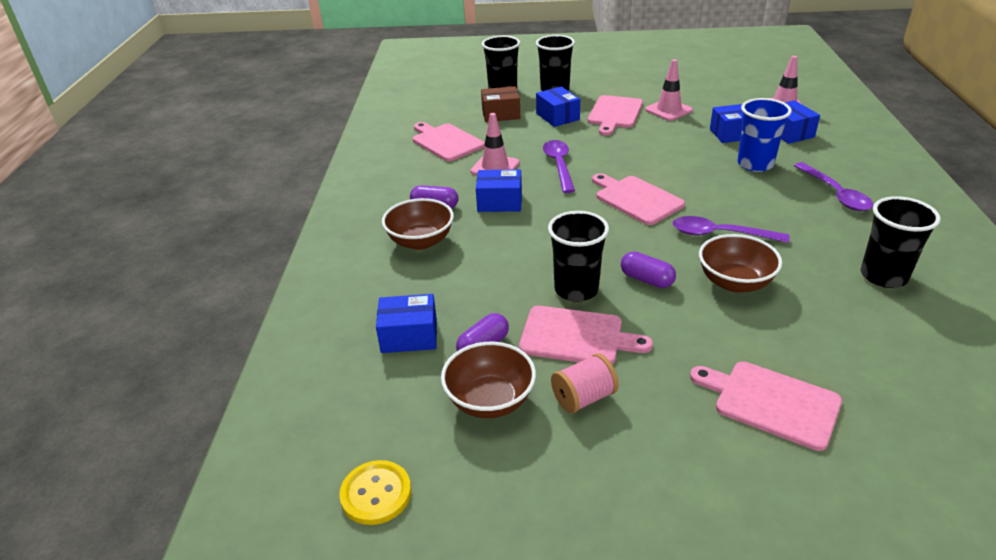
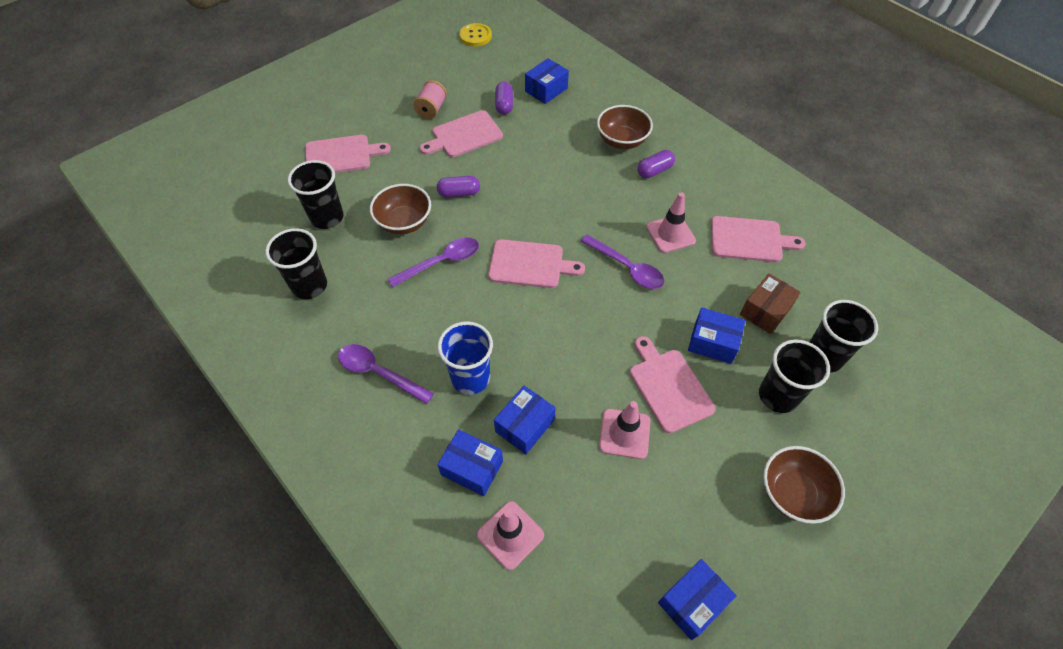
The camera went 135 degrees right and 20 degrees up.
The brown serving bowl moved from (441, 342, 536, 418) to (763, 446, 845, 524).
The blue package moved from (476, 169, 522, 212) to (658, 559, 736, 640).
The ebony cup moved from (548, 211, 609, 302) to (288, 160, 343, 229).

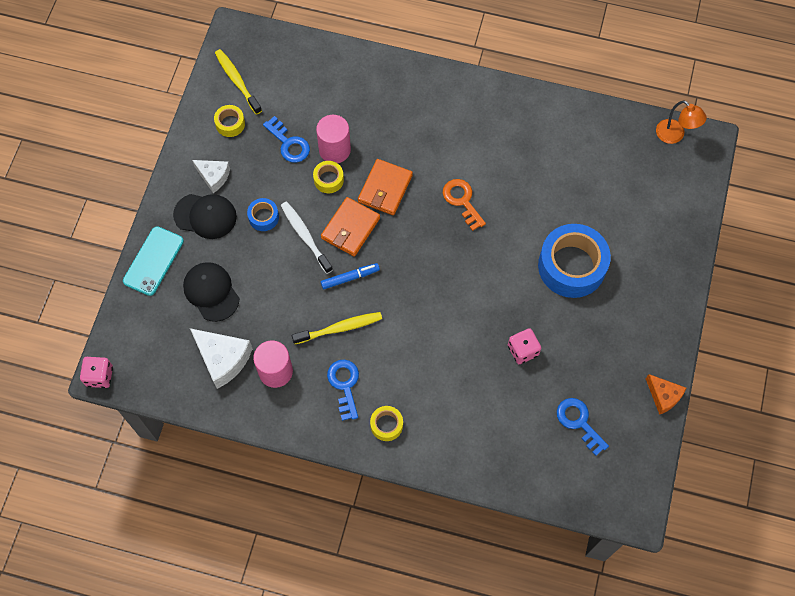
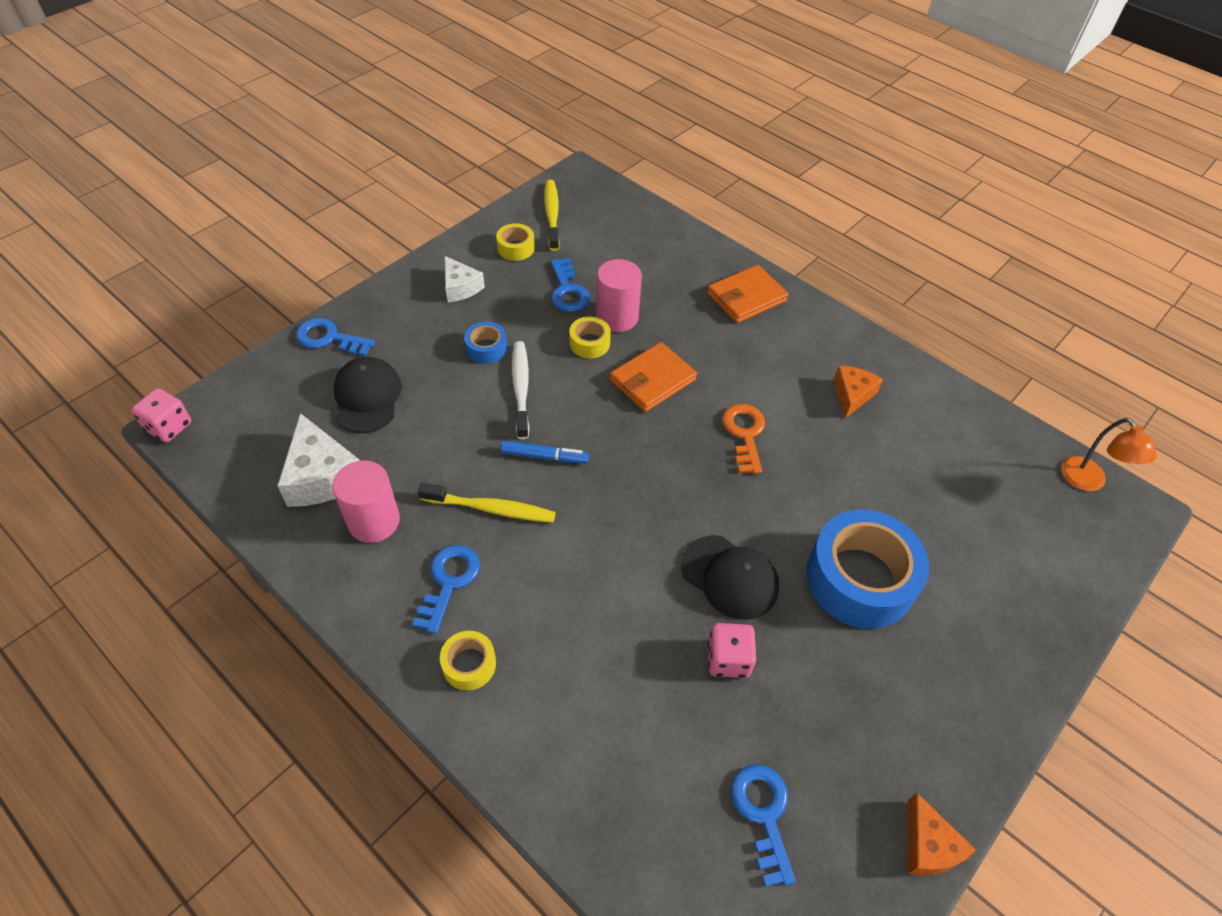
The camera went 25 degrees right and 15 degrees down.
The aqua mobile phone at (123, 226, 184, 296) was replaced by the blue key at (296, 318, 375, 356).
The ebony cap moved from (173, 194, 237, 239) to (681, 535, 779, 620).
The orange billfold moved from (321, 197, 380, 257) to (707, 265, 789, 323).
The orange cheese at (834, 366, 883, 418) appeared.

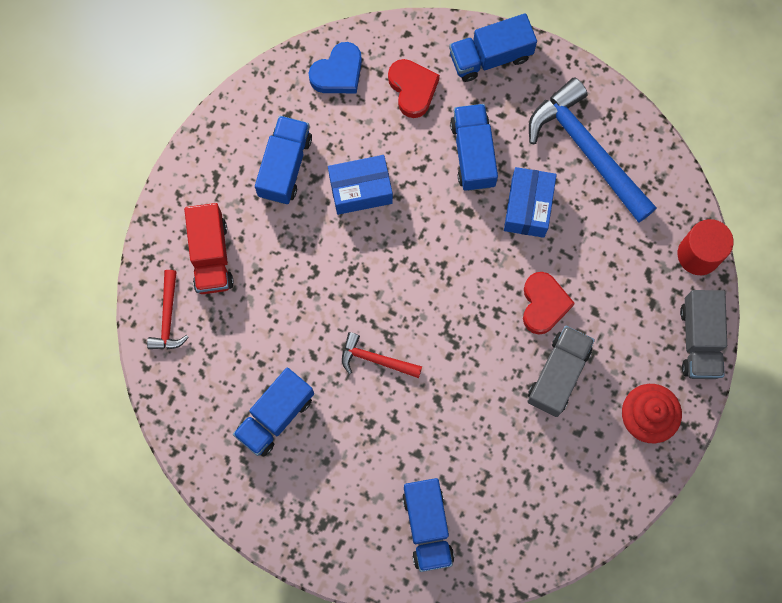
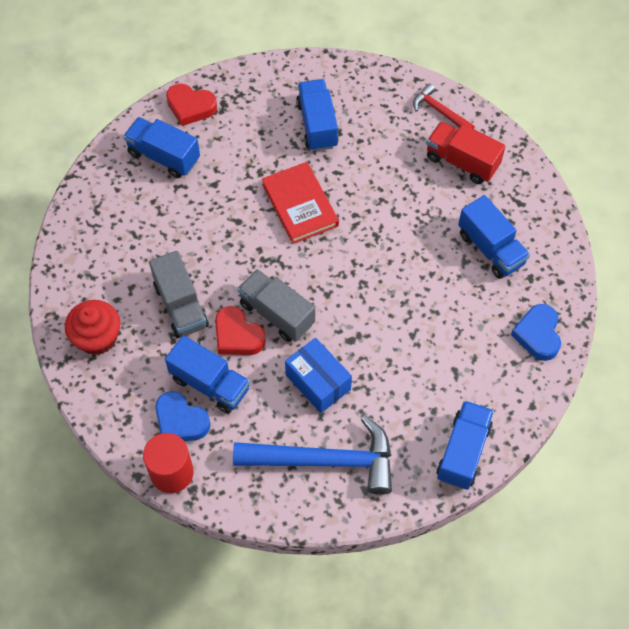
The camera went 130 degrees right and 15 degrees down.
The blue package at (328, 155, 393, 215) disappeared.
The scarlet claw hammer at (342, 332, 422, 378) was replaced by the scarlet hardback at (262, 162, 339, 244).
The scarlet love heart moved from (388, 59, 440, 118) to (166, 83, 217, 126).
The blue lorry moved from (450, 104, 498, 191) to (165, 335, 250, 414).
The ash-grey lorry moved from (680, 290, 727, 379) to (238, 269, 315, 342).
The blue love heart at (156, 391, 210, 441) appeared.

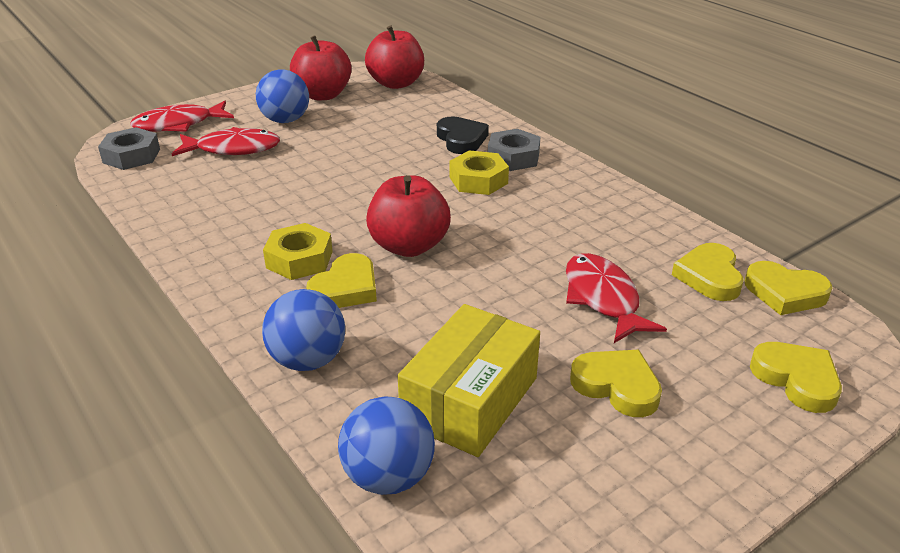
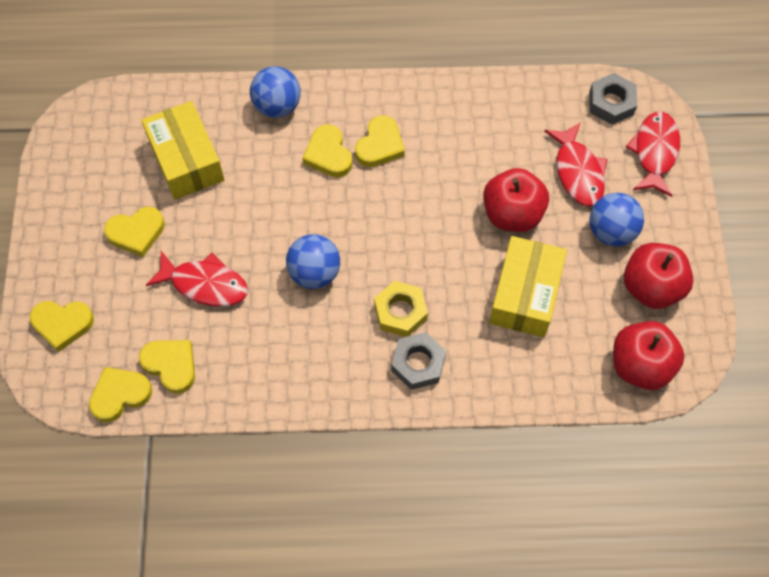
The camera went 125 degrees right and 30 degrees up.
The scarlet fish at (172, 127, 280, 156) turned 45 degrees counterclockwise.
The yellow hex nut at (263, 223, 333, 280) was replaced by the yellow love heart at (355, 115, 405, 167).
The blue sphere moved from (338, 396, 435, 495) to (286, 234, 340, 289).
The scarlet apple moved from (366, 175, 451, 257) to (483, 168, 549, 232).
The ebony love heart at (437, 116, 489, 154) disappeared.
The yellow package at (489, 236, 567, 337) appeared.

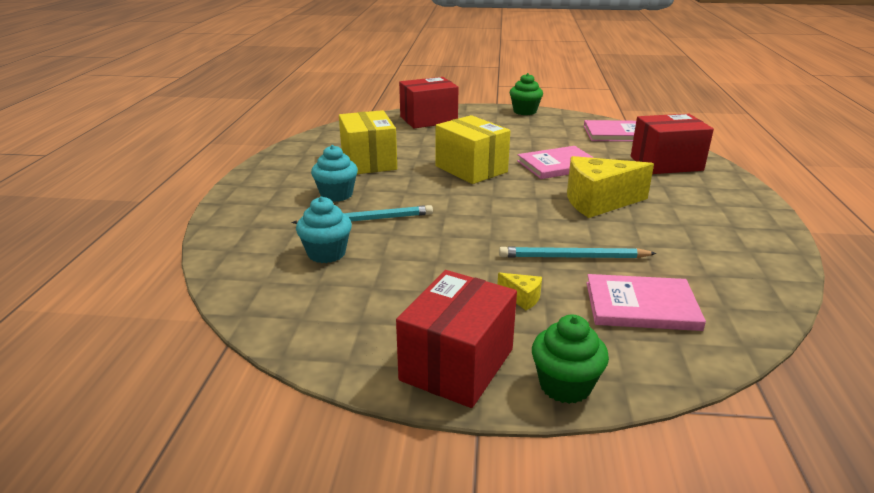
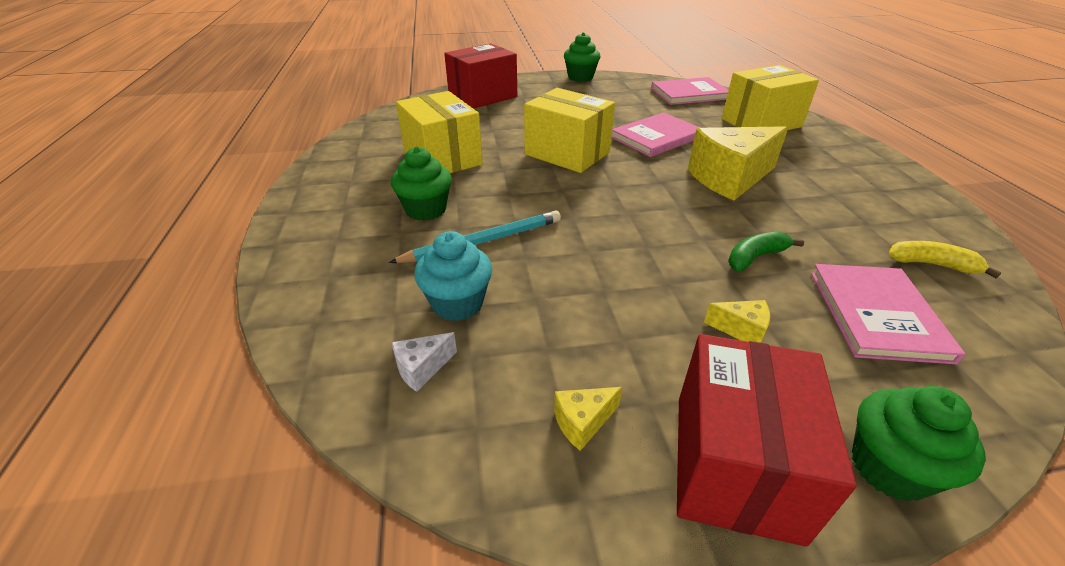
The camera went 15 degrees left and 10 degrees up.
The aqua cupcake at (311, 145, 358, 202) became the leaf-green cupcake at (391, 146, 452, 221).
The aqua wooden pencil at (499, 246, 657, 258) was replaced by the leaf-green banana fruit at (728, 232, 804, 271).
The rose-pink hardback at (586, 274, 706, 331) turned 75 degrees counterclockwise.
The scarlet package at (631, 114, 714, 174) became the yellow package at (722, 65, 819, 130).
The snow-white cheese at (392, 332, 457, 392) appeared.
The yellow cheese at (554, 387, 622, 451) appeared.
The yellow banana fruit at (889, 241, 1002, 278) appeared.

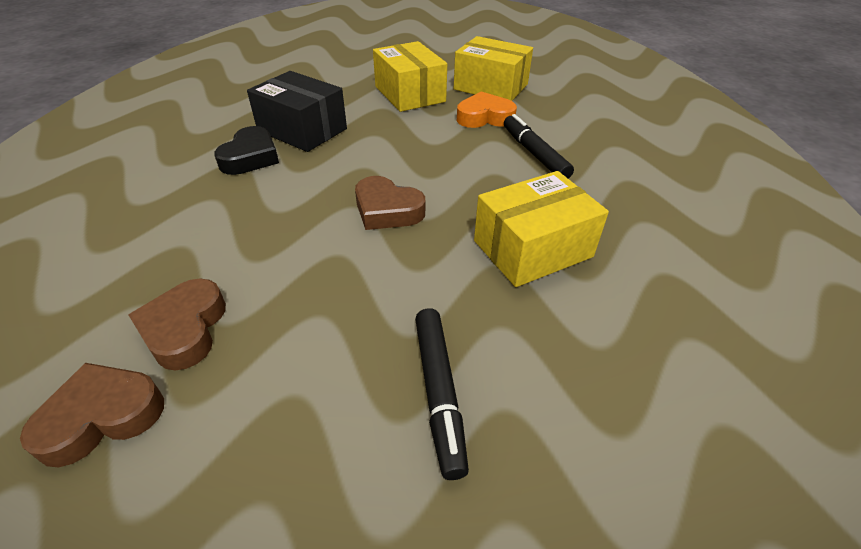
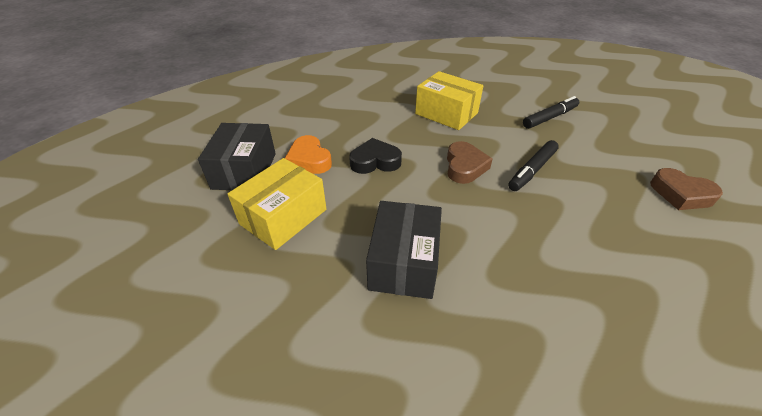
The camera went 115 degrees left and 0 degrees up.
The brown love heart at (129, 279, 226, 370) disappeared.
The ebony love heart moved from (214, 126, 279, 175) to (349, 138, 402, 174).
The yellow package at (454, 36, 533, 101) became the ebony package at (198, 123, 276, 190).
The ebony felt pen moved from (504, 114, 574, 179) to (508, 140, 559, 191).

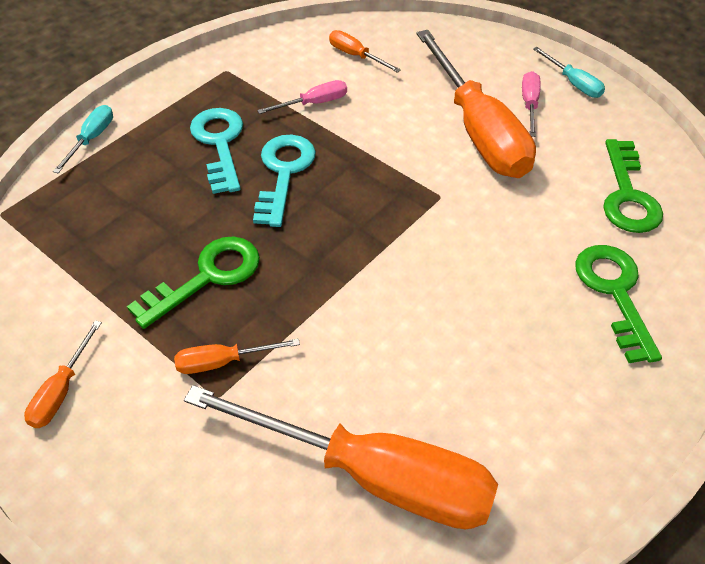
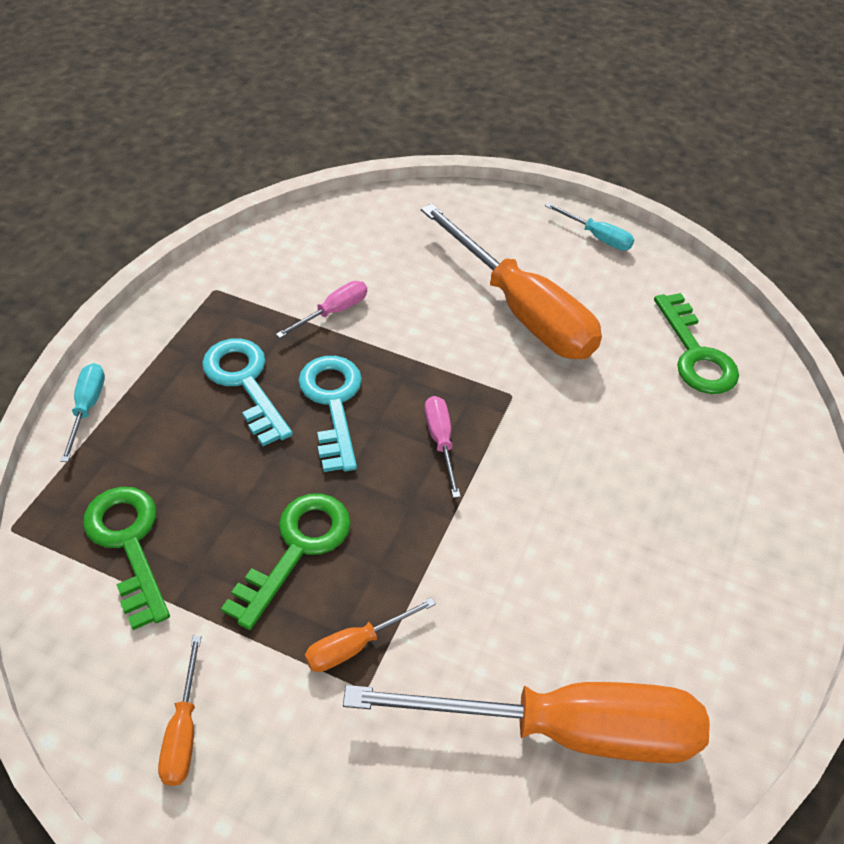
The camera went 20 degrees left and 0 degrees up.
The orange hand screwdriver at (329, 30, 401, 73) disappeared.
The rose-pink hand screwdriver moved from (522, 71, 541, 137) to (425, 396, 461, 498).
The leaf-green key moved from (575, 245, 662, 363) to (83, 487, 170, 630).

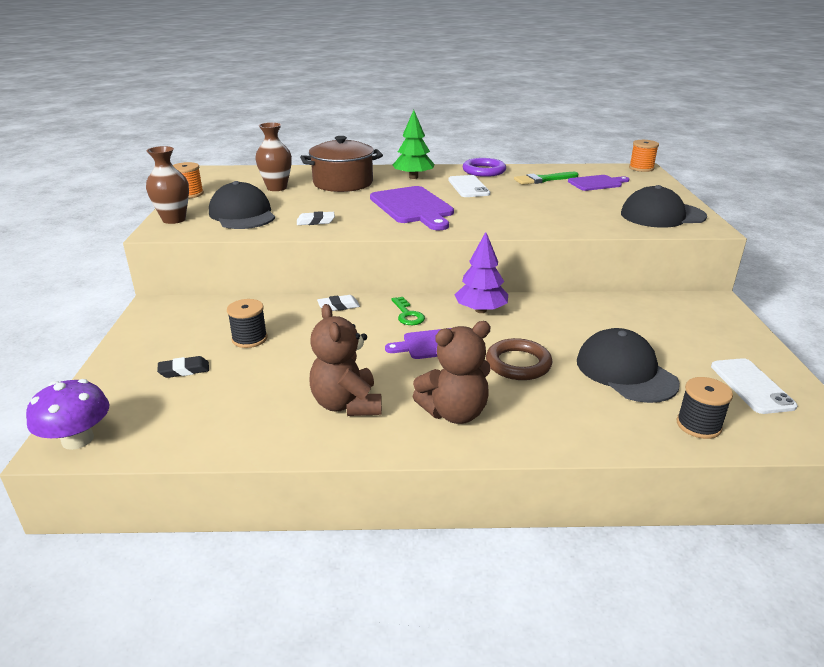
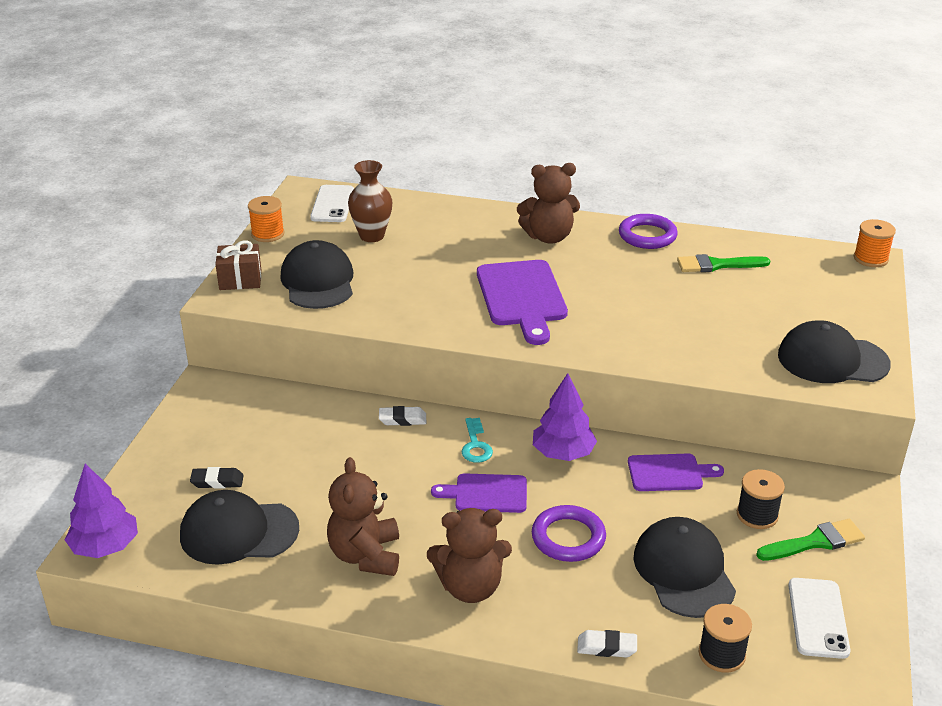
The camera went 15 degrees right and 5 degrees up.
The royal purple fungus at (26, 379, 109, 450) was replaced by the royal purple fir tree at (65, 464, 138, 558).
The brown vase at (146, 146, 189, 224) was replaced by the brown wrapped gift at (215, 240, 261, 290).
The ebony spool moved from (227, 299, 267, 348) to (737, 469, 785, 529).
The snow-white pencil eraser moved from (297, 211, 335, 225) to (577, 630, 637, 658).
The brown stockpot at (300, 136, 383, 192) disappeared.
The leaf-green key at (391, 297, 425, 325) became the aqua key at (461, 418, 493, 463).
The leaf-green fir tree at (393, 110, 435, 179) was replaced by the brown teddy at (517, 163, 580, 244).
The snow-white mobile phone moved from (448, 175, 490, 197) to (310, 185, 354, 222).
The brown ring at (486, 338, 552, 380) became the royal purple ring at (532, 505, 606, 562).
The royal purple bread board moved from (568, 175, 629, 191) to (628, 453, 724, 491).
The ebony cap at (180, 490, 299, 565) appeared.
The leaf-green brush at (756, 519, 865, 561) appeared.

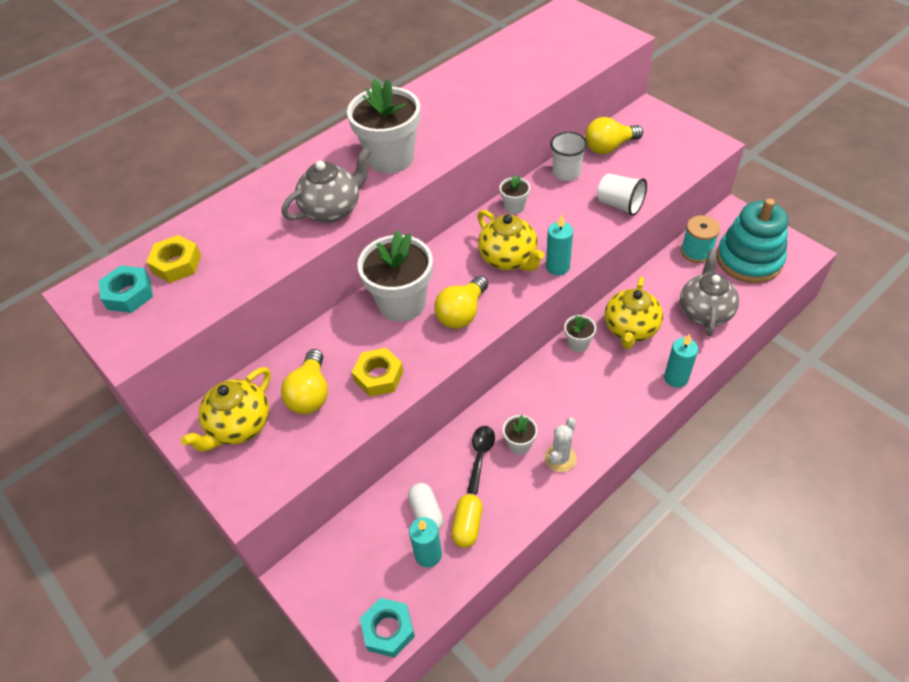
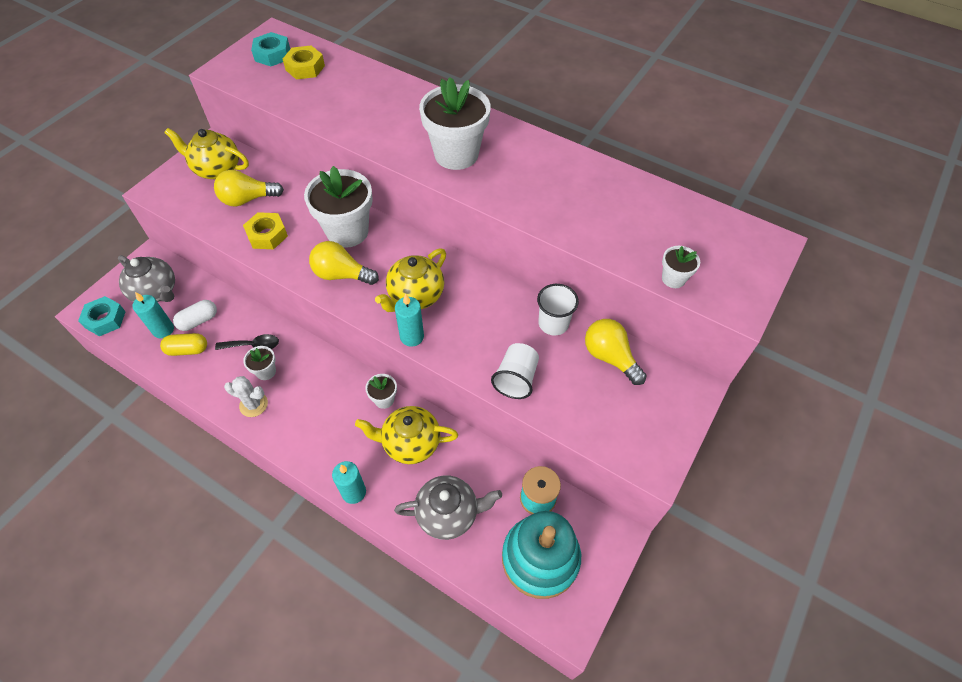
The camera went 70 degrees right and 5 degrees up.
The ash-grey china teapot moved from (281, 148, 371, 222) to (118, 255, 175, 302).
The snow-white plant pot moved from (499, 175, 530, 214) to (662, 246, 700, 288).

